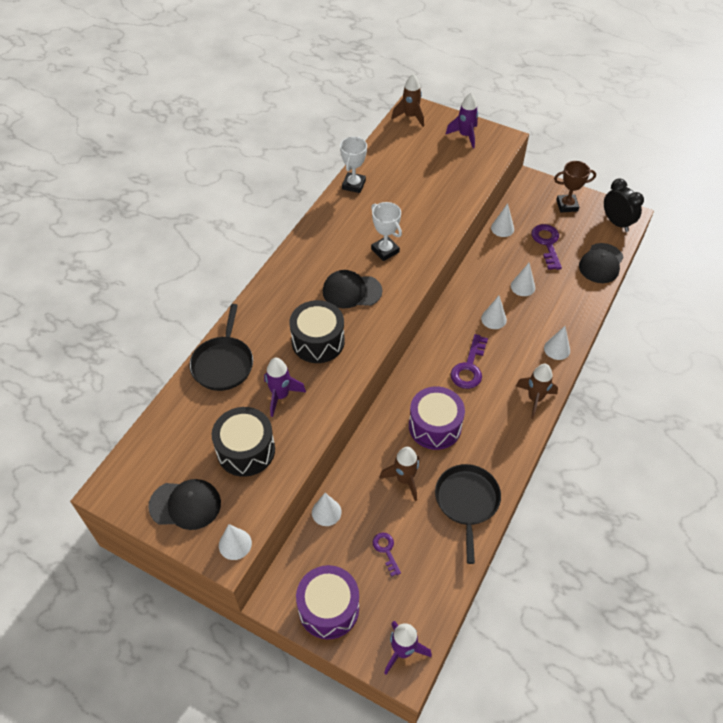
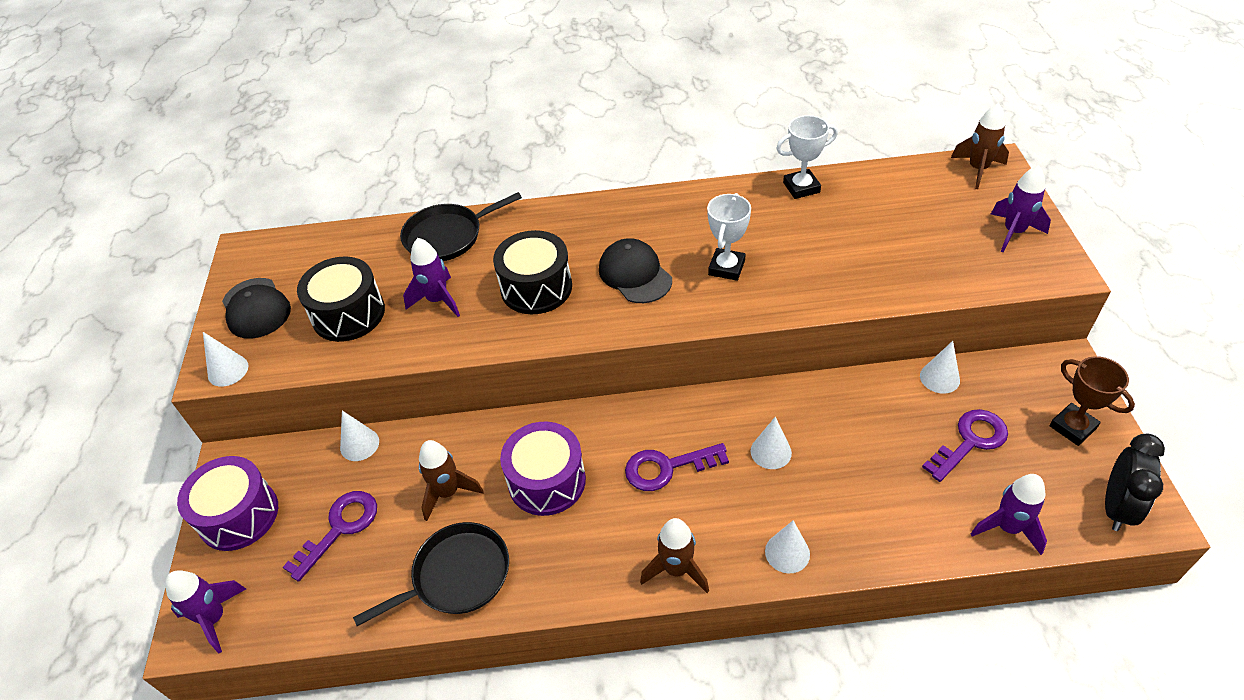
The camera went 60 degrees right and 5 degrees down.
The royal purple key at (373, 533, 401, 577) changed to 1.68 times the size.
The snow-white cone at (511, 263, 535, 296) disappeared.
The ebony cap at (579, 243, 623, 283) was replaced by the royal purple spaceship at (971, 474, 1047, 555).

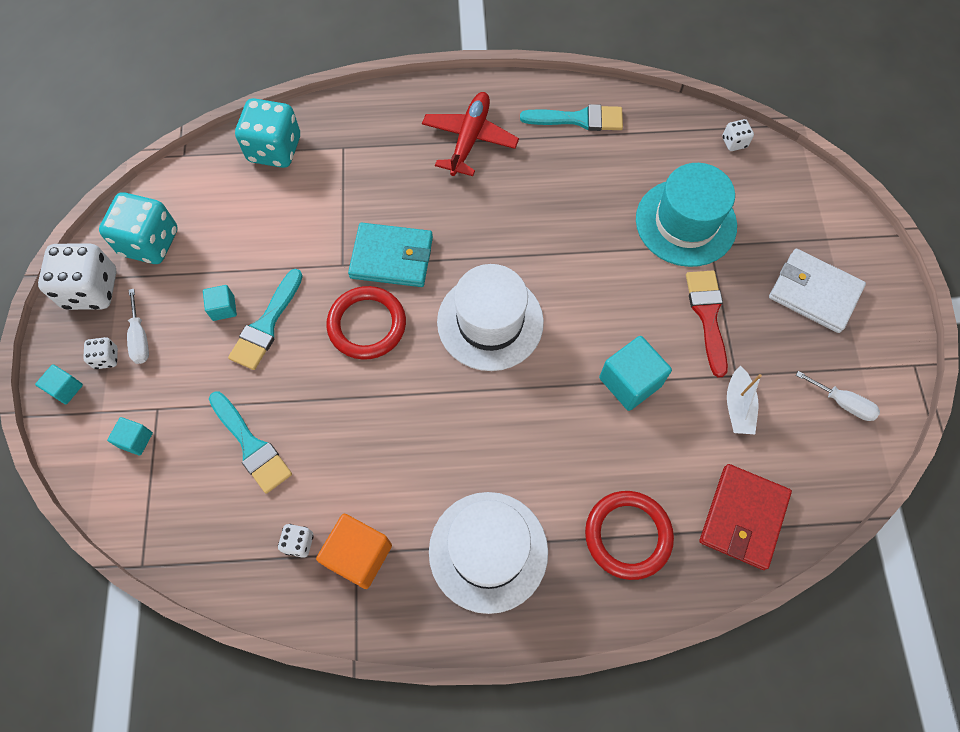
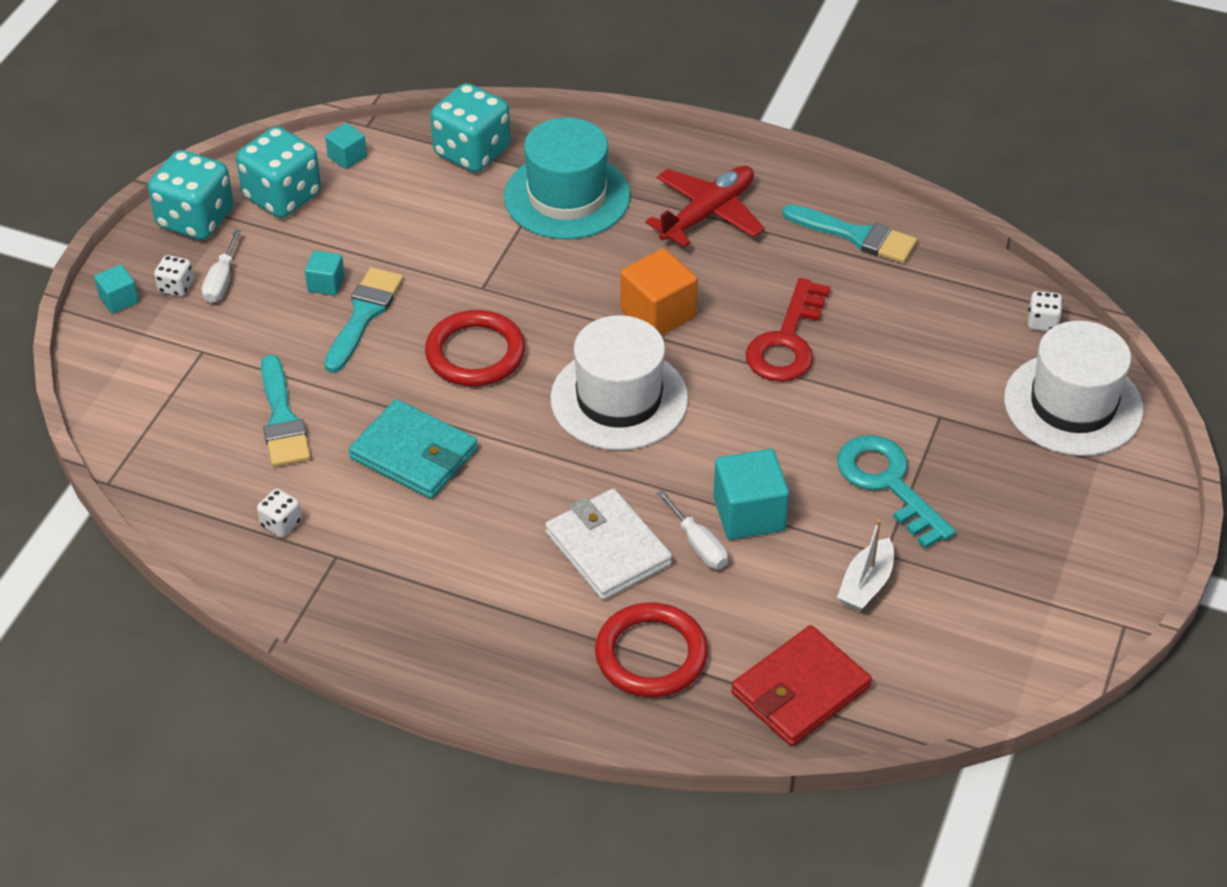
The camera went 25 degrees right and 20 degrees down.
The snow-white game die at (38, 243, 117, 310) became the aqua game die at (148, 150, 234, 240).
The aqua block moved from (107, 417, 153, 456) to (325, 123, 367, 169).
The aqua brush at (228, 269, 303, 370) turned 150 degrees clockwise.
The orange block moved from (316, 514, 392, 589) to (620, 248, 698, 336).
The aqua billfold moved from (348, 223, 433, 287) to (349, 399, 478, 499).
The snow-white top hat moved from (429, 492, 548, 614) to (1004, 321, 1144, 456).
The aqua top hat moved from (636, 163, 737, 267) to (504, 118, 630, 239).
The scarlet brush at (686, 271, 728, 378) was replaced by the aqua key at (837, 435, 956, 549).
The snow-white billfold moved from (769, 249, 866, 333) to (545, 489, 672, 600).
The snow-white hand screwdriver moved from (796, 371, 880, 421) to (657, 490, 728, 569).
The scarlet key at (746, 278, 830, 382) appeared.

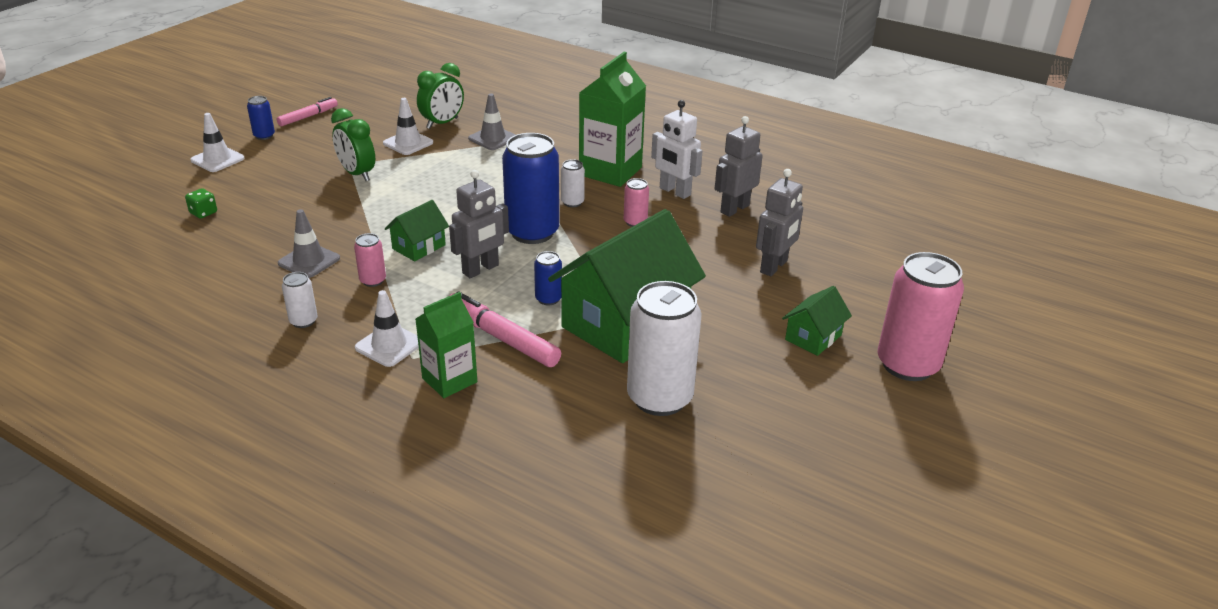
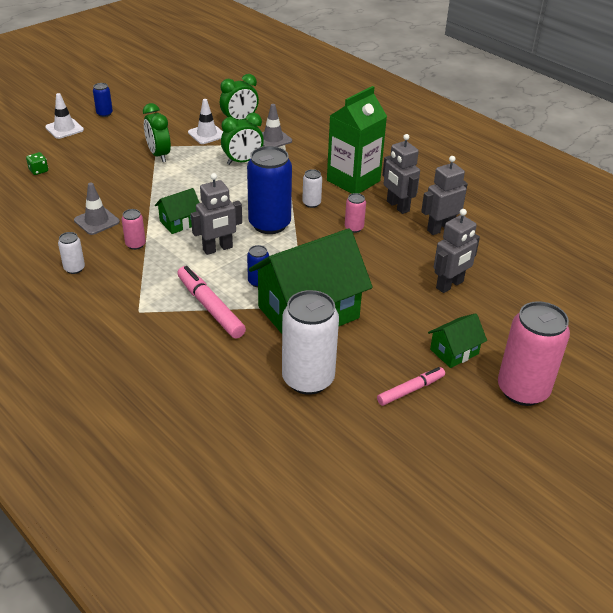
The camera went 15 degrees right and 5 degrees up.
The rose-pink felt pen moved from (277, 97, 338, 126) to (377, 367, 445, 406).
The snow-white safety cone at (355, 290, 419, 367) disappeared.
The leaf-green juice carton at (416, 292, 477, 398) disappeared.
The snow-white toy robot at (651, 100, 703, 199) became the ash-grey toy robot at (383, 134, 420, 214).
The leaf-green clock at (221, 113, 264, 165) appeared.

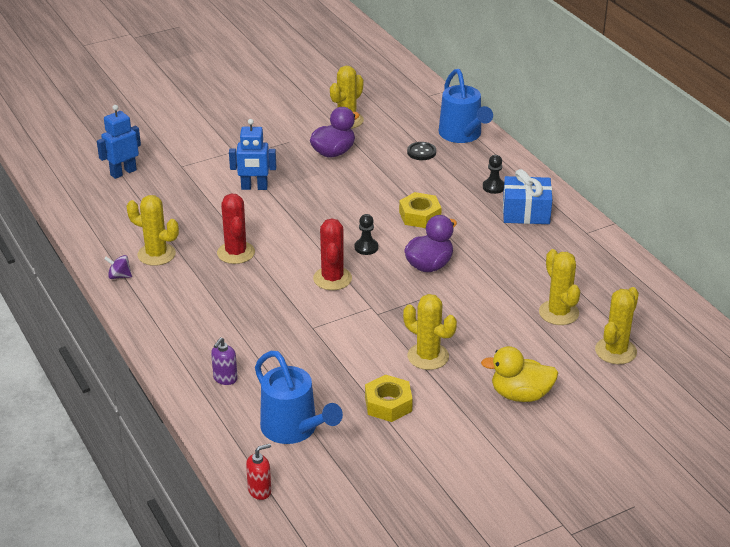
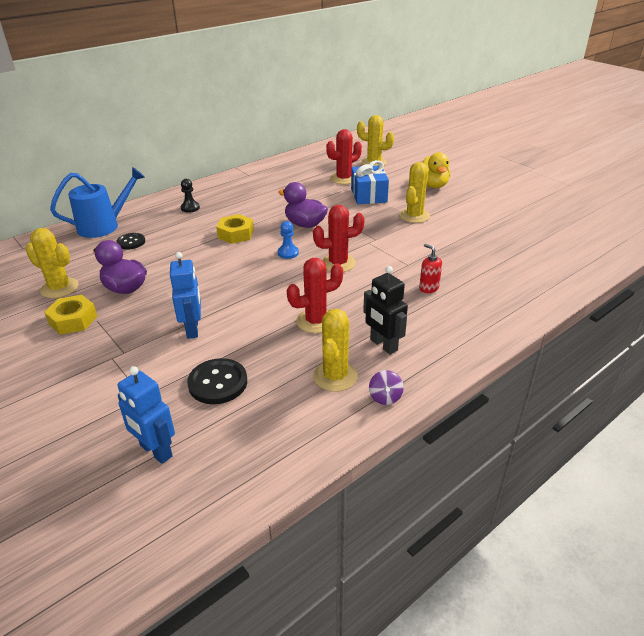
The camera went 100 degrees left and 0 degrees up.
The royal purple pump bottle at (211, 337, 238, 385) disappeared.
The scarlet pump bottle moved from (246, 444, 271, 500) to (419, 244, 442, 293).
The blue watering pot at (255, 351, 343, 444) disappeared.
The ebony game pawn at (355, 214, 378, 255) became the blue game pawn at (278, 221, 299, 259).
The yellow hex nut moved from (365, 374, 413, 422) to (44, 295, 97, 335).
The blue wrapped gift moved from (503, 169, 552, 224) to (351, 160, 389, 204).
The yellow prickly plant at (539, 249, 580, 325) became the scarlet prickly plant at (326, 129, 362, 184).
The ebony shirt button at (187, 358, 247, 404) appeared.
The ebony toy robot at (363, 266, 408, 355) appeared.

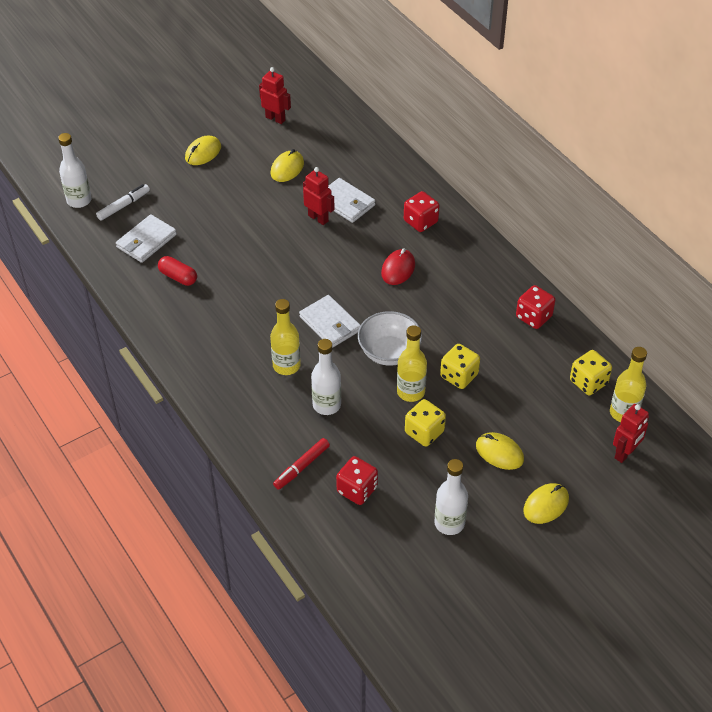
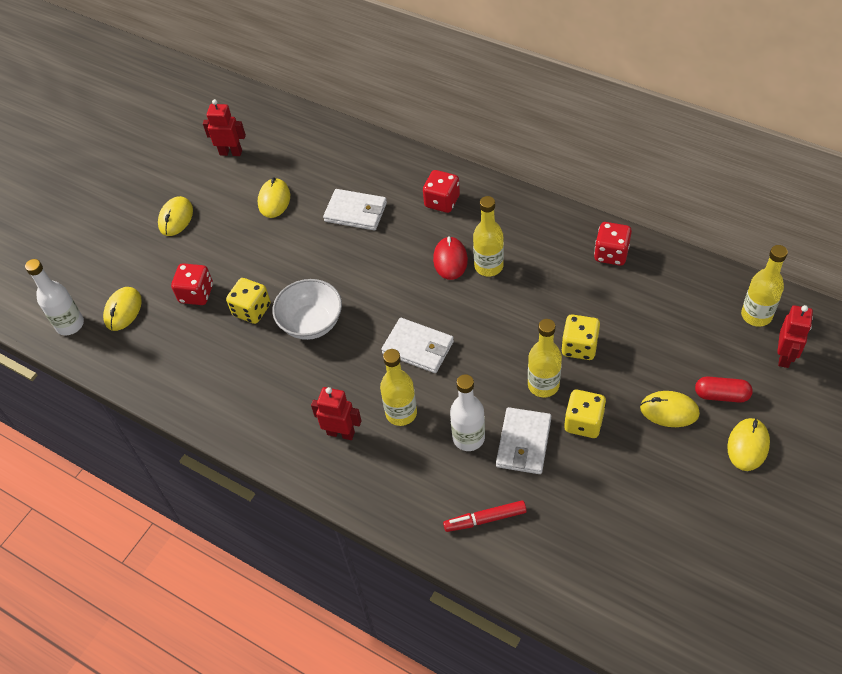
The camera went 20 degrees left and 5 degrees up.
The snow-white felt pen at (96, 184, 150, 221) was replaced by the yellow computer mouse at (103, 287, 142, 331).
The snow-white billfold moved from (116, 214, 177, 263) to (496, 407, 551, 474).
The scarlet capsule moved from (158, 256, 197, 286) to (695, 377, 753, 403).
The scarlet felt pen at (273, 438, 330, 490) turned 60 degrees clockwise.
The scarlet toy robot moved from (303, 167, 335, 225) to (311, 387, 361, 440).
The scarlet game die moved from (336, 456, 378, 505) to (171, 263, 213, 305).
The snow-white serving bowl moved from (358, 311, 422, 366) to (272, 279, 342, 340).
The snow-white drink bottle at (434, 459, 468, 535) disappeared.
The yellow game die moved from (570, 350, 612, 395) to (226, 278, 271, 324).
The yellow drink bottle at (473, 196, 504, 277) appeared.

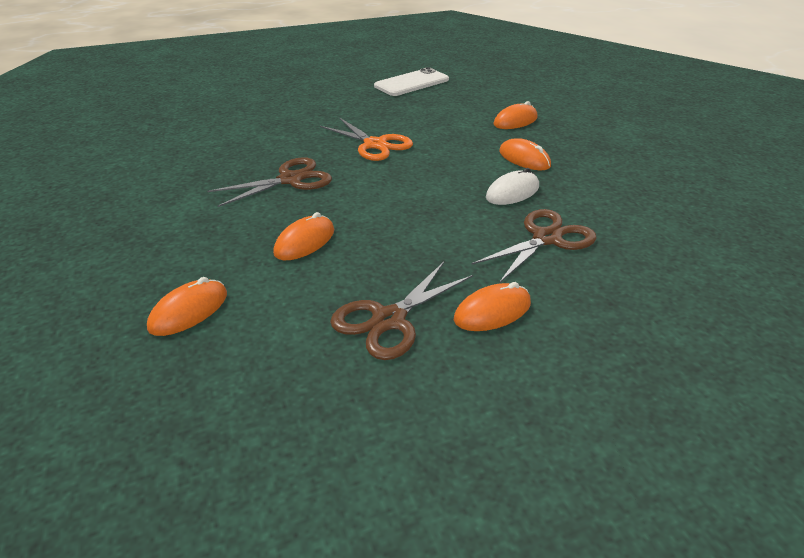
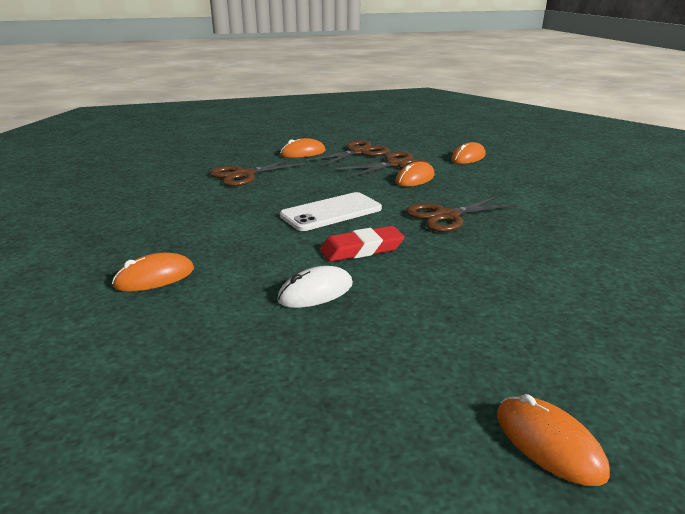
The camera went 175 degrees left and 10 degrees down.
The orange shears at (320, 117, 413, 161) was replaced by the scarlet pencil eraser at (320, 226, 405, 262).
The snow-white mobile phone moved from (374, 67, 449, 96) to (280, 192, 382, 231).
The snow-white computer mouse moved from (486, 168, 539, 205) to (277, 266, 353, 308).
The orange computer mouse moved from (499, 138, 551, 170) to (497, 394, 610, 486).
The brown shears at (337, 152, 429, 178) appeared.

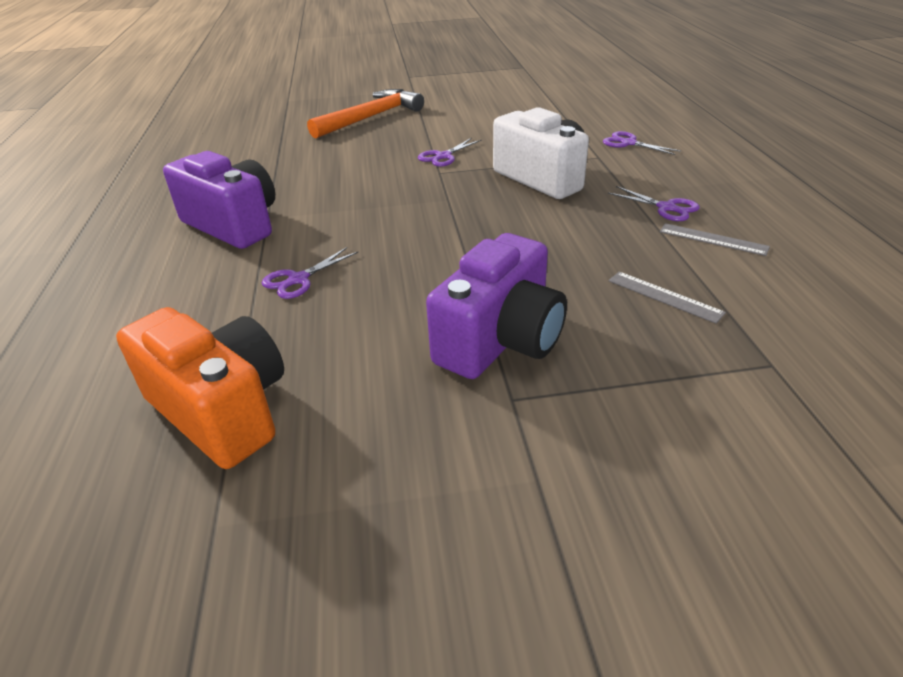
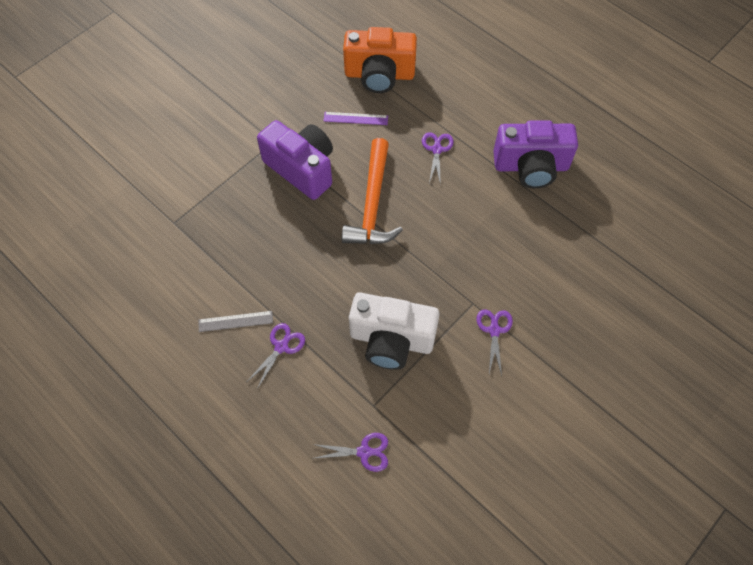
The camera went 140 degrees right and 25 degrees up.
The orange claw hammer moved from (307, 89, 424, 138) to (342, 138, 403, 244).
The royal purple photo camera at (426, 233, 567, 379) turned 135 degrees clockwise.
The royal purple shears at (608, 186, 700, 221) turned 120 degrees clockwise.
The ash-grey ruler at (609, 272, 726, 323) disappeared.
The royal purple ruler at (323, 112, 388, 125) appeared.

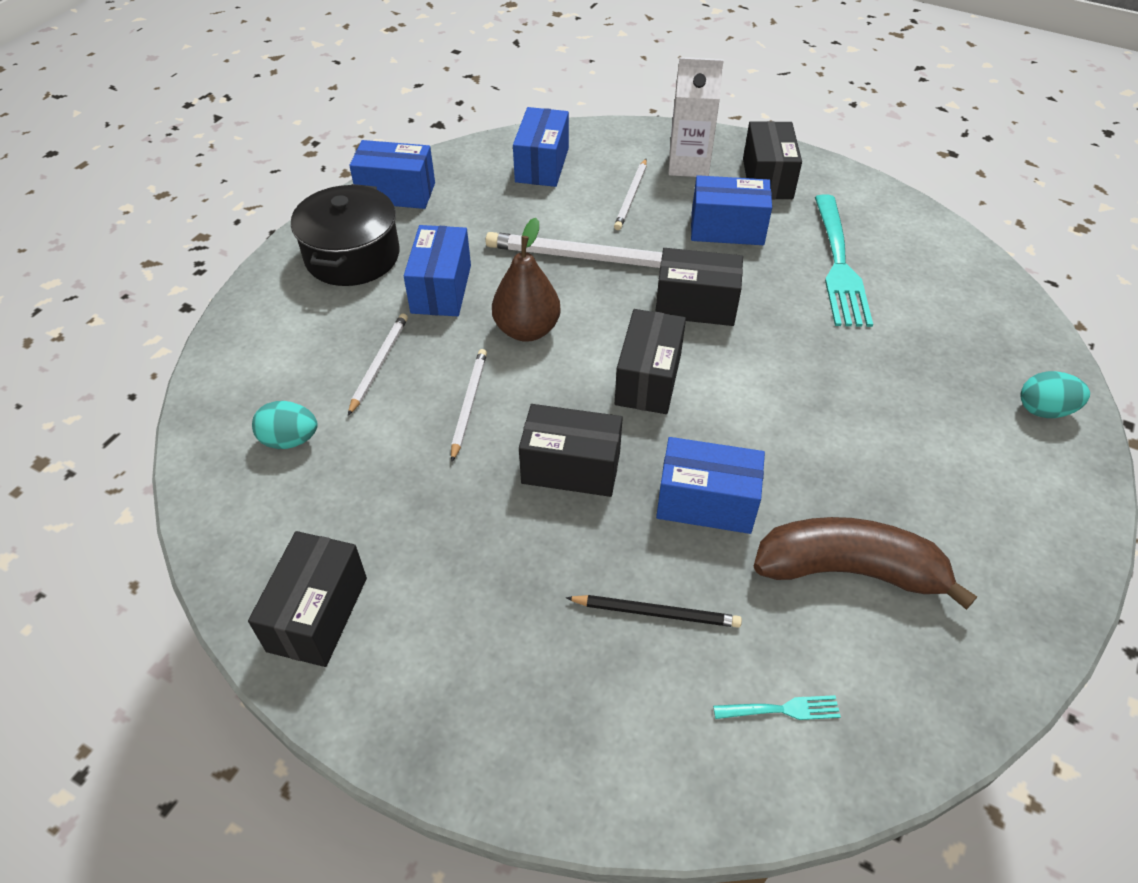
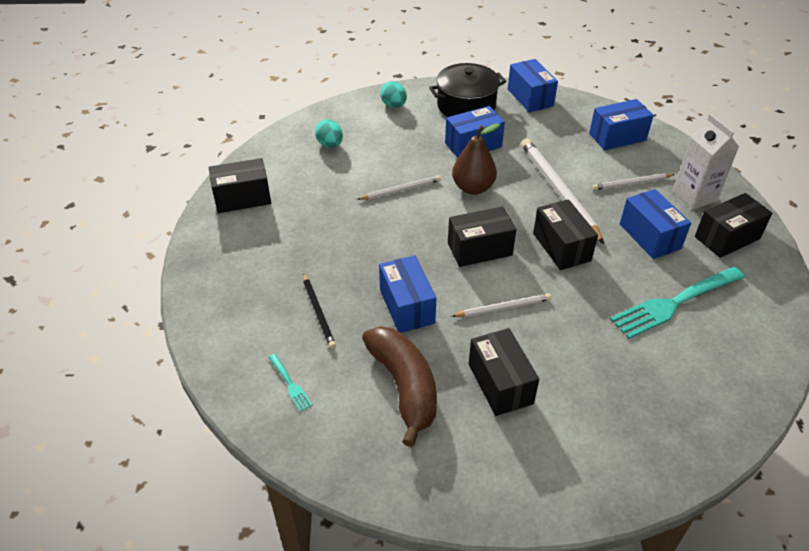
The camera went 60 degrees right and 5 degrees down.
The snow-white wooden pencil moved from (348, 313, 408, 415) to (452, 294, 551, 317).
The ebony package moved from (519, 404, 623, 497) to (469, 328, 539, 416).
The aqua egg moved from (1021, 371, 1090, 418) to (380, 81, 407, 108).

